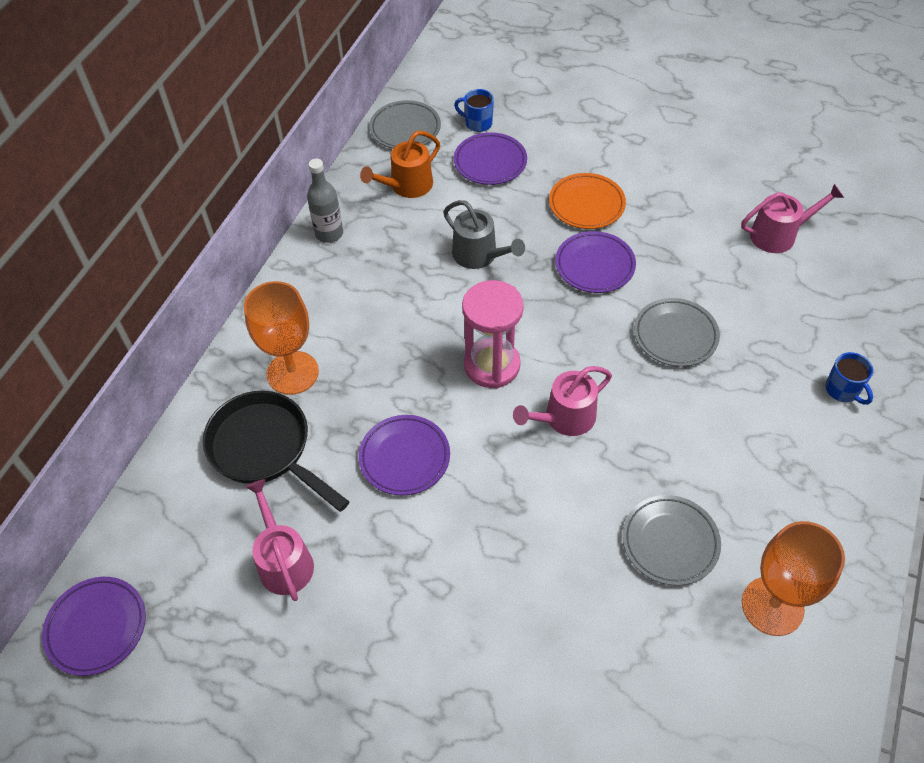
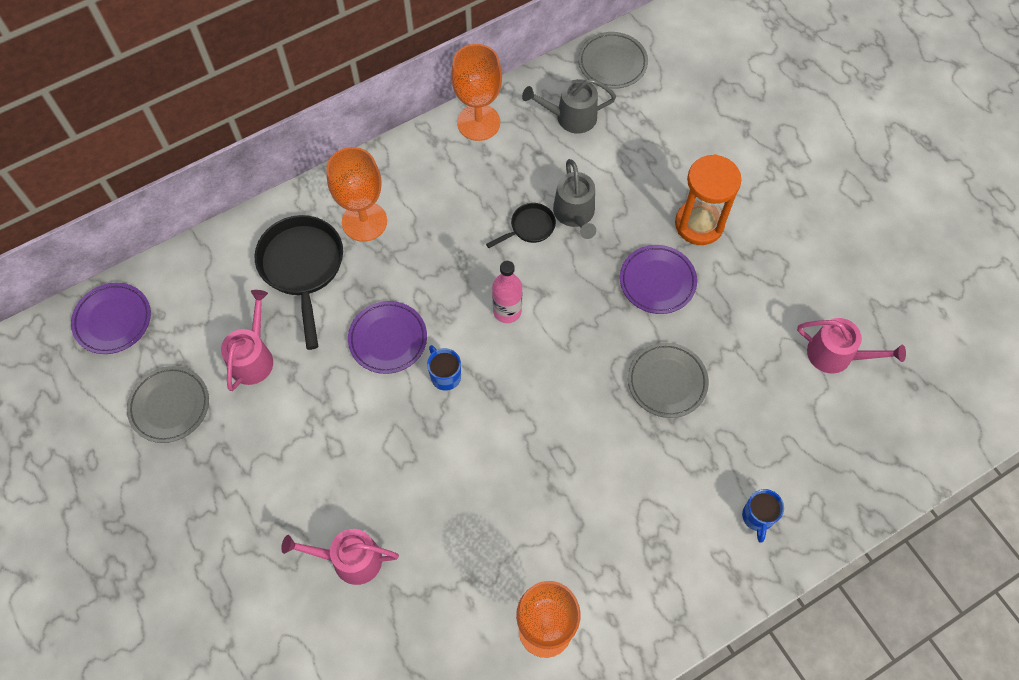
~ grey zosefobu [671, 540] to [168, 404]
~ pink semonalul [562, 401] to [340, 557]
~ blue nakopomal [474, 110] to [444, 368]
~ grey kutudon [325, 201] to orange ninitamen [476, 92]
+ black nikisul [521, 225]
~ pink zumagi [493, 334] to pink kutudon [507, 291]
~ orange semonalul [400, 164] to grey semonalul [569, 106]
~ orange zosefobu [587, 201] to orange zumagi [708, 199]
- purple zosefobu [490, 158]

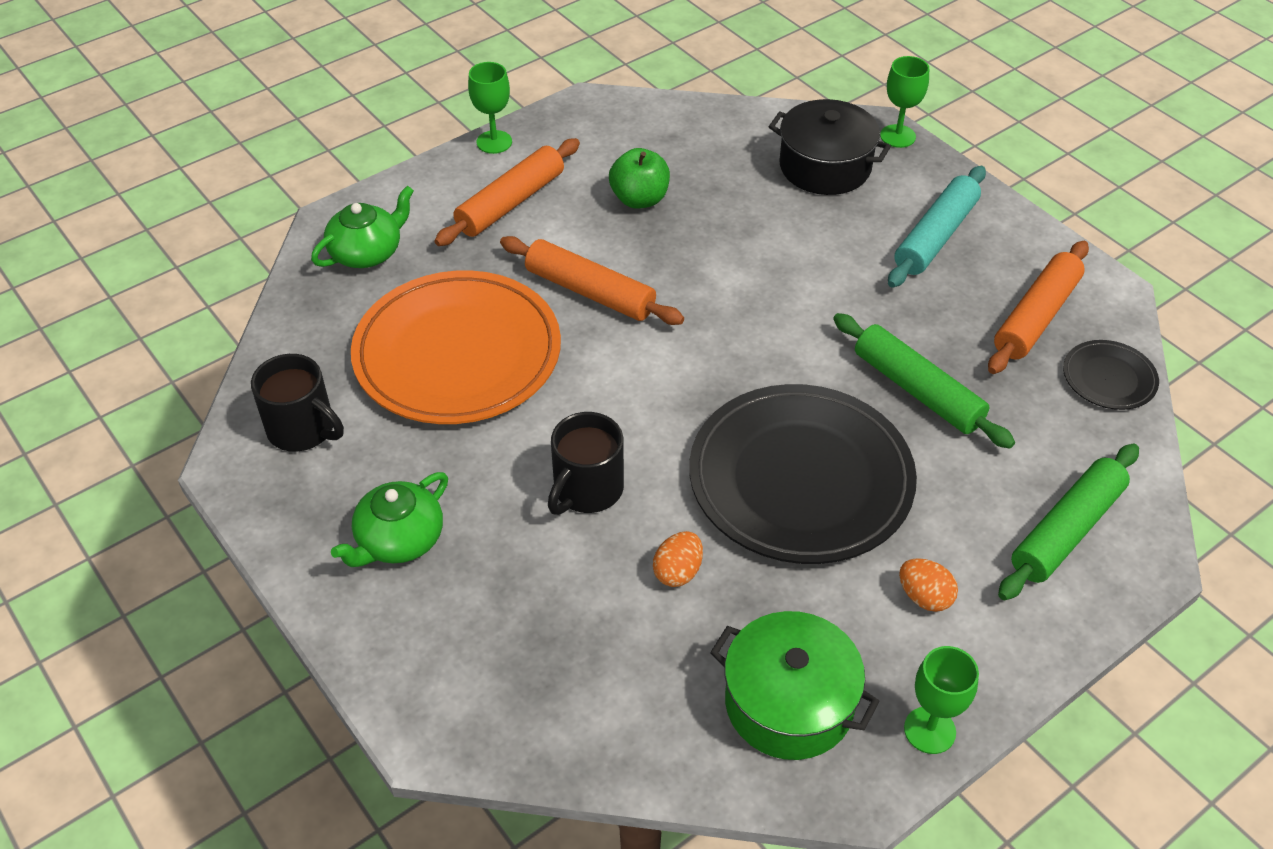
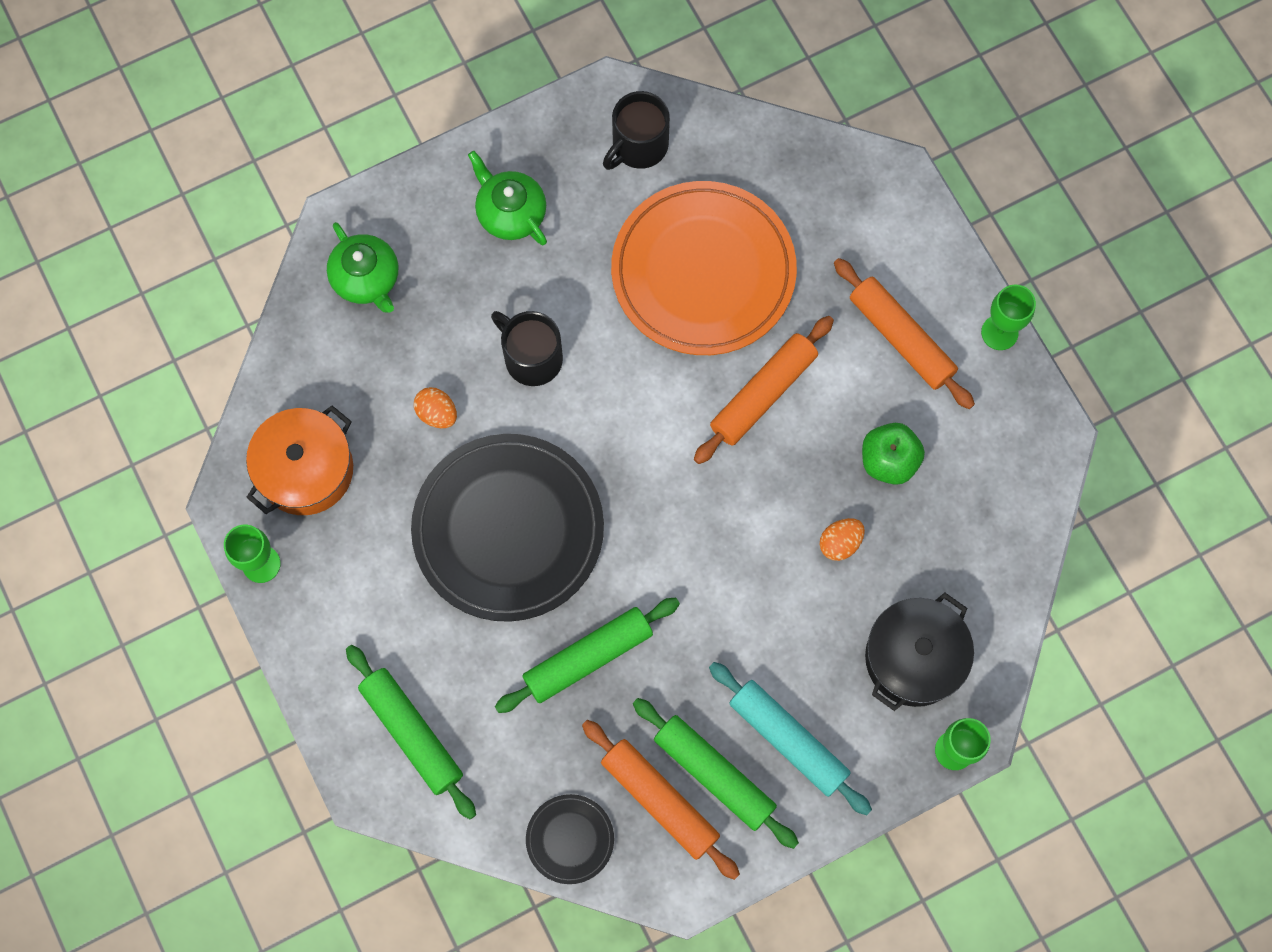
~ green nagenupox [795, 685] to orange nagenupox [299, 460]
~ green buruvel [362, 226] to [362, 267]
+ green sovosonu [716, 773]
~ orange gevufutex [928, 585] to [842, 539]

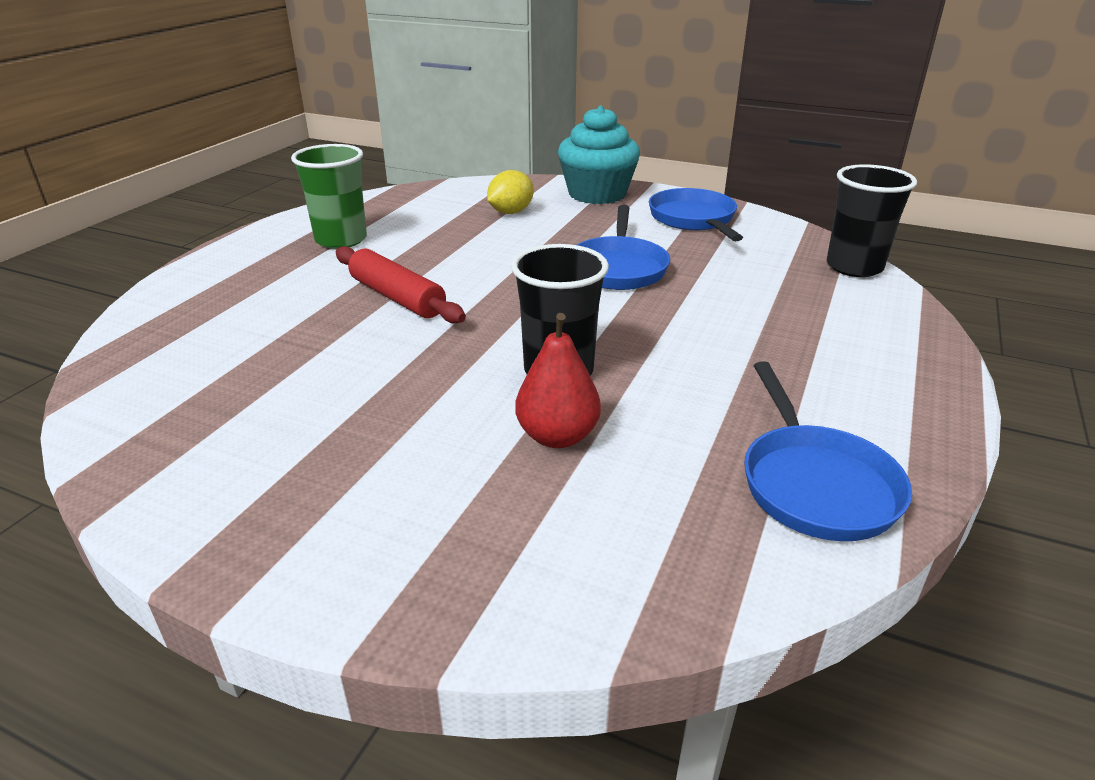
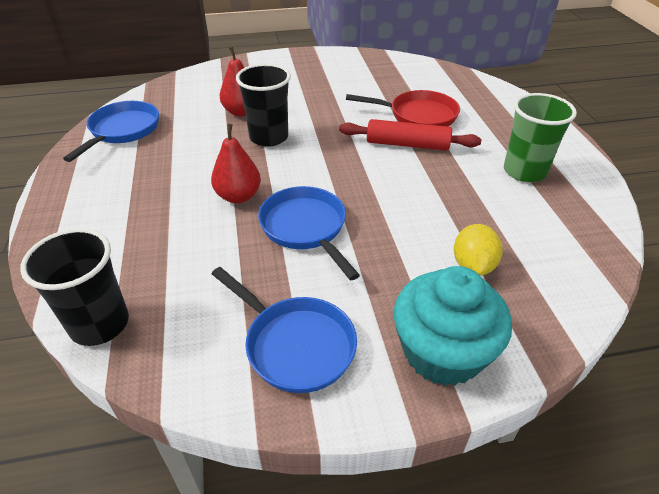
~ blue nikisul [828, 451] = [111, 131] 60 degrees clockwise
+ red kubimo [236, 163]
+ red nikisul [403, 108]

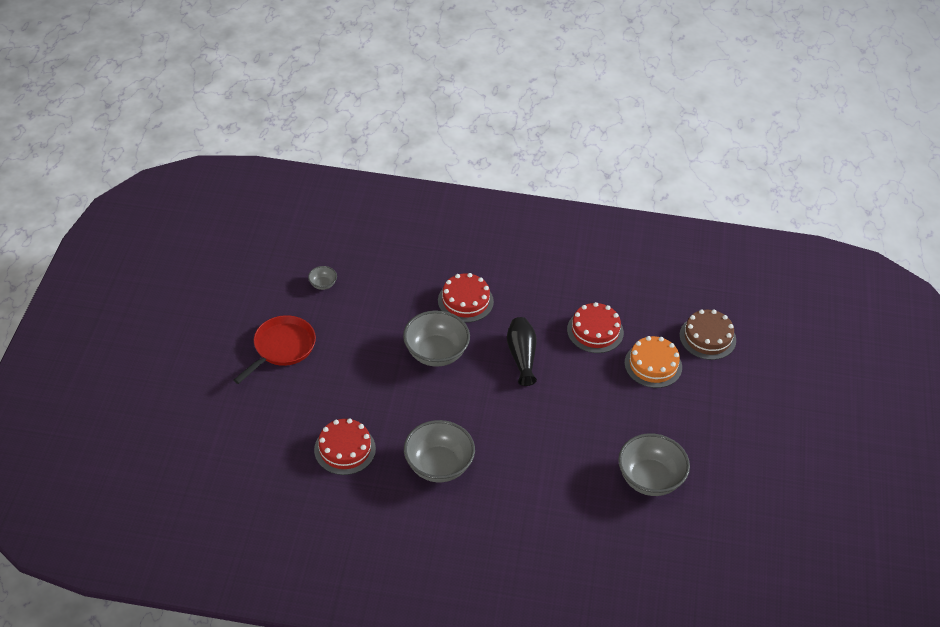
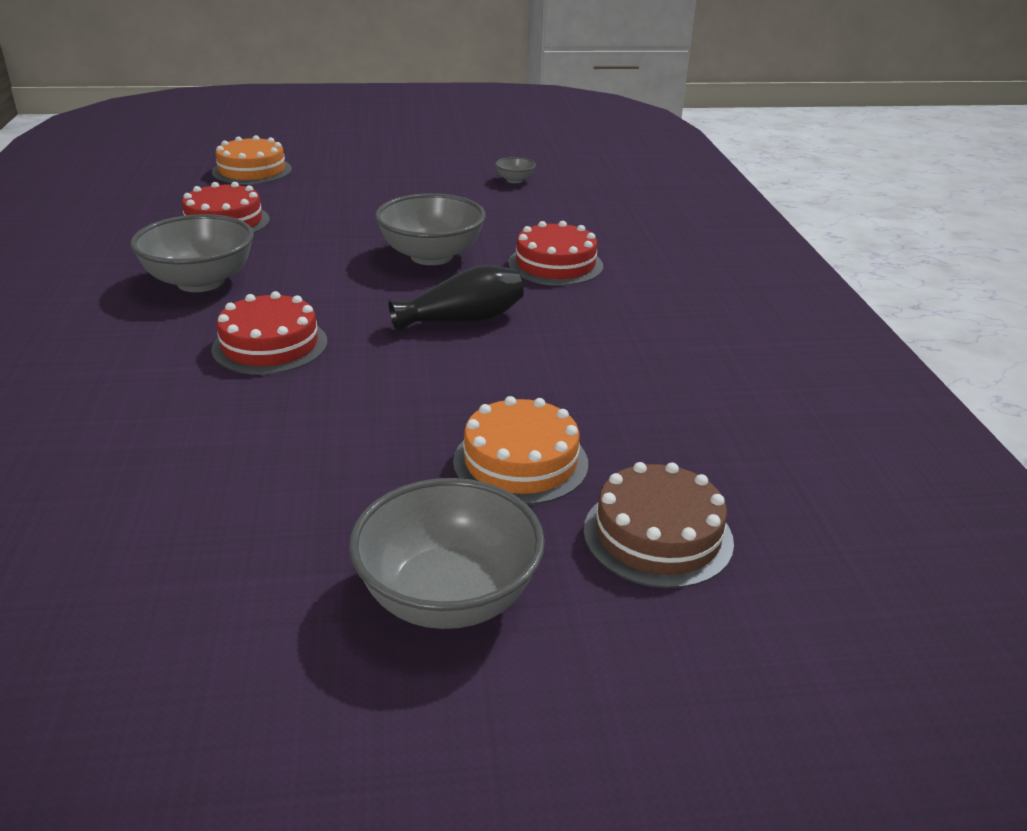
~ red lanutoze [595, 327] to [269, 333]
+ orange lanutoze [252, 160]
~ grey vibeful [654, 464] to [447, 553]
- red nikisul [275, 349]

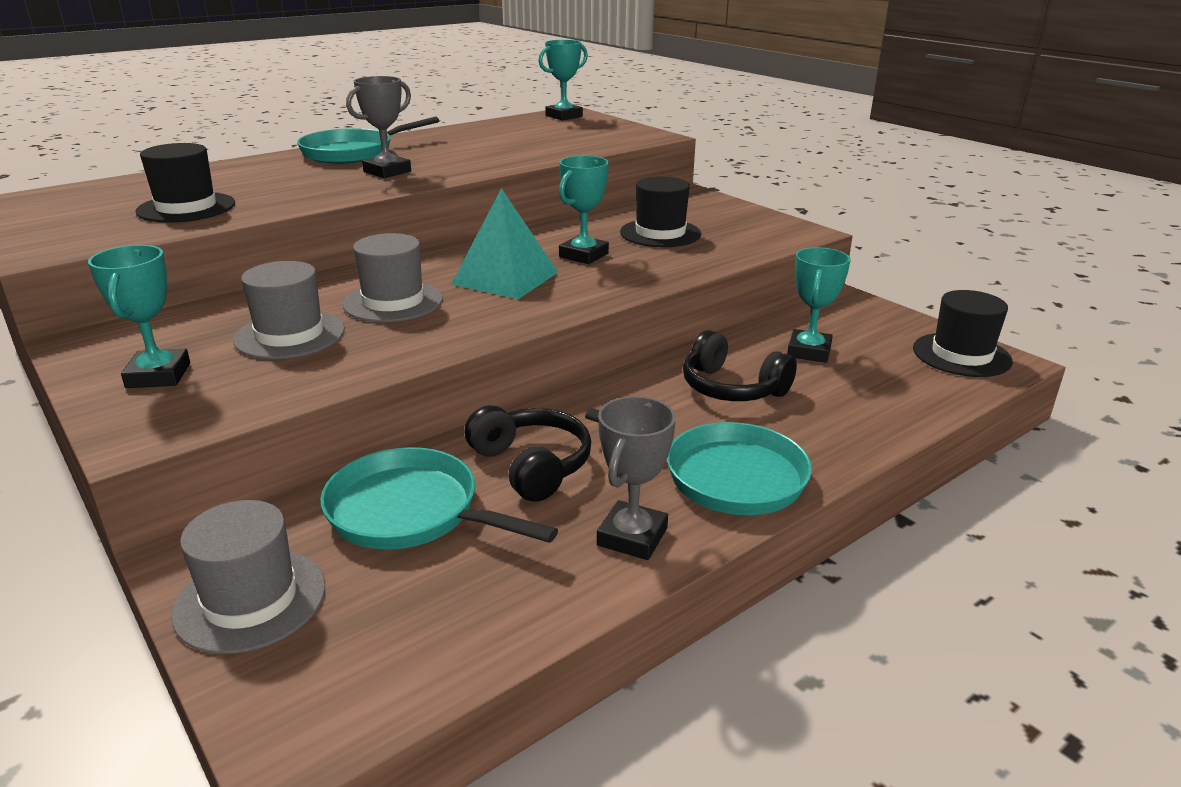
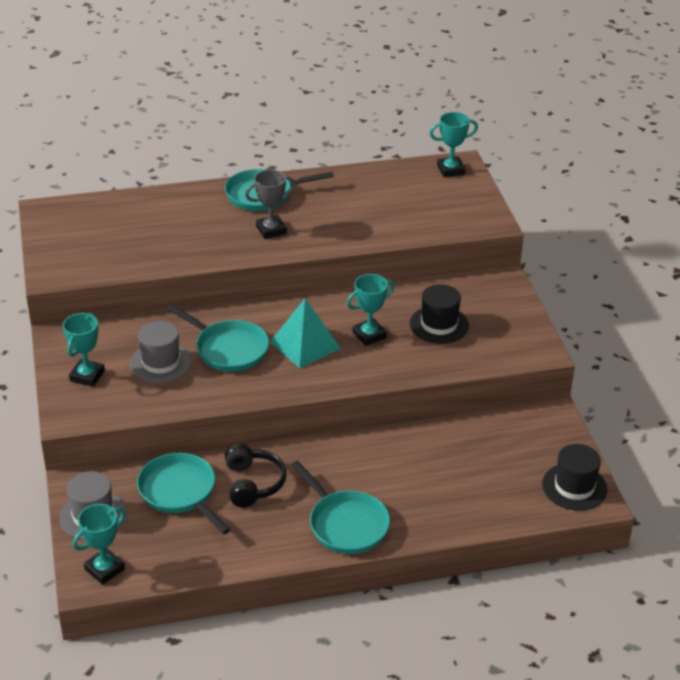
~ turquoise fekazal [819, 305] to [98, 544]
~ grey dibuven [393, 277] to turquoise nikisul [217, 338]
- black dibuven [185, 183]
- grey fekazal [636, 478]
- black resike [740, 365]

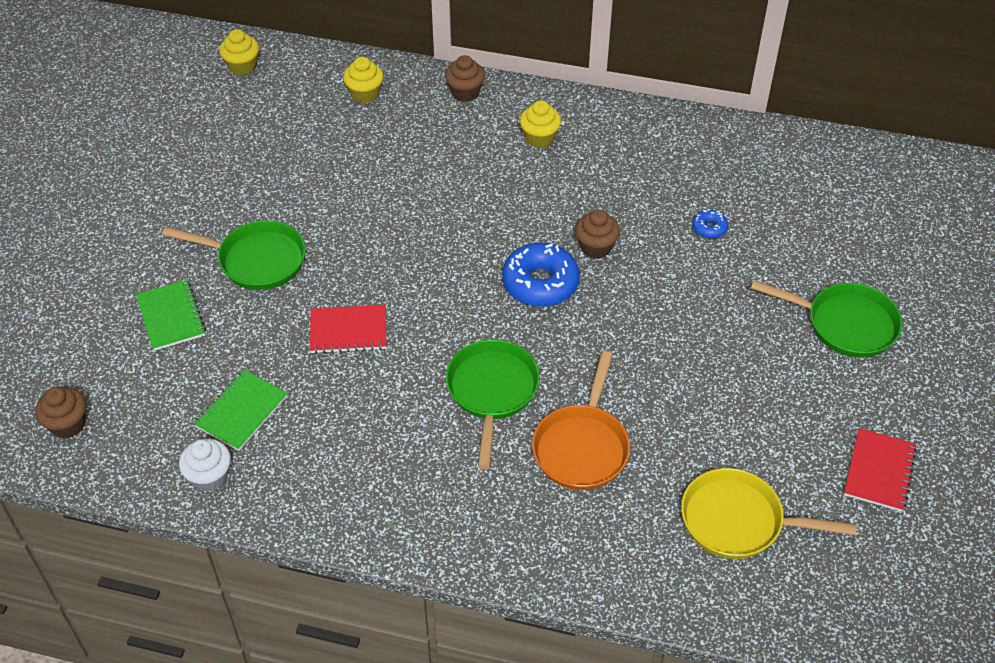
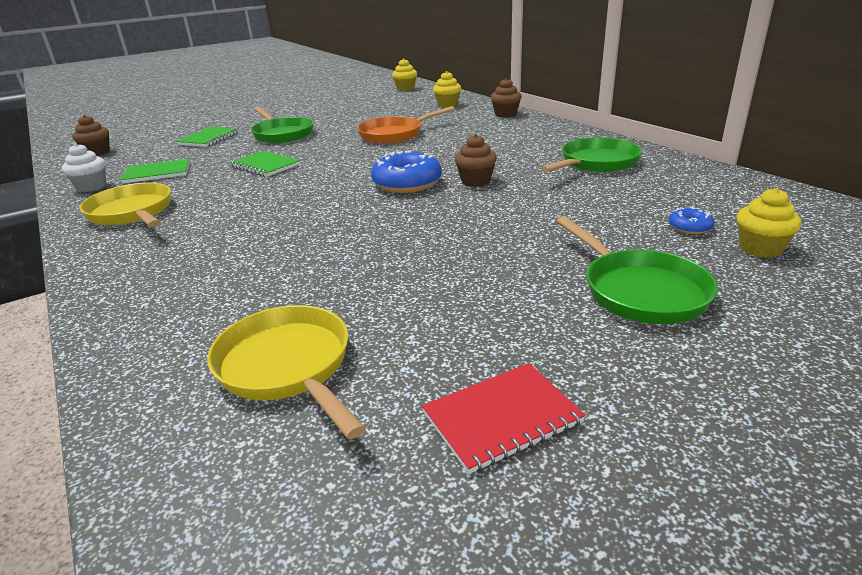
+ yellow nikisul [125, 205]
~ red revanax [348, 329] to green revanax [265, 164]
~ orange nikisul [581, 420] to [406, 125]
~ green nikisul [493, 405] to [591, 154]
~ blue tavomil [710, 224] to [692, 220]
~ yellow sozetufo [540, 124] to [769, 223]

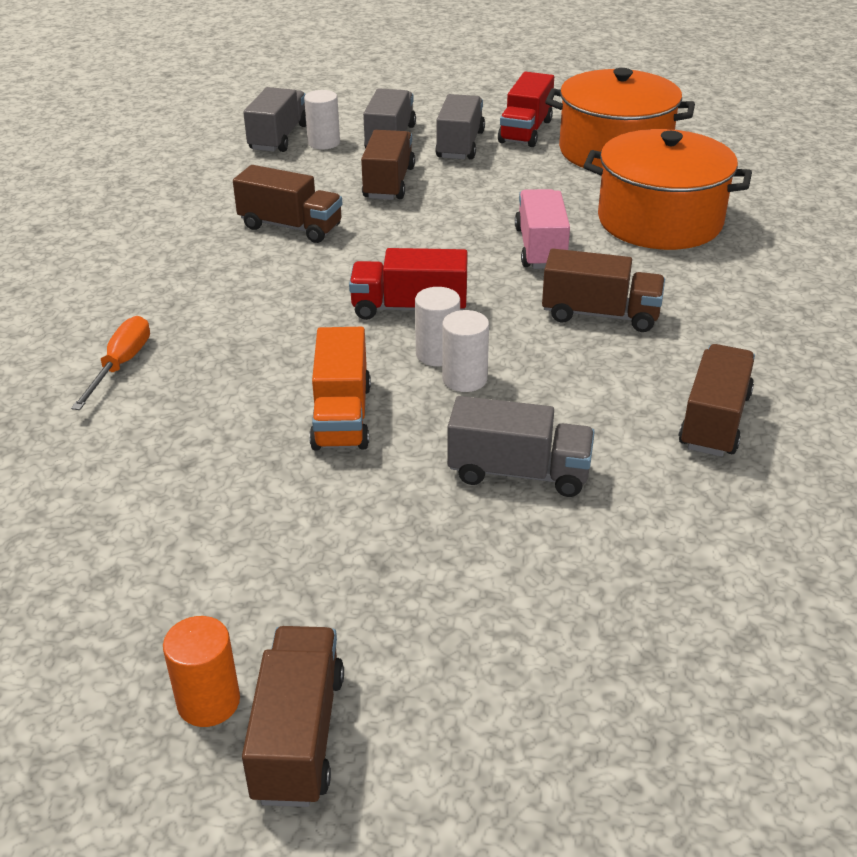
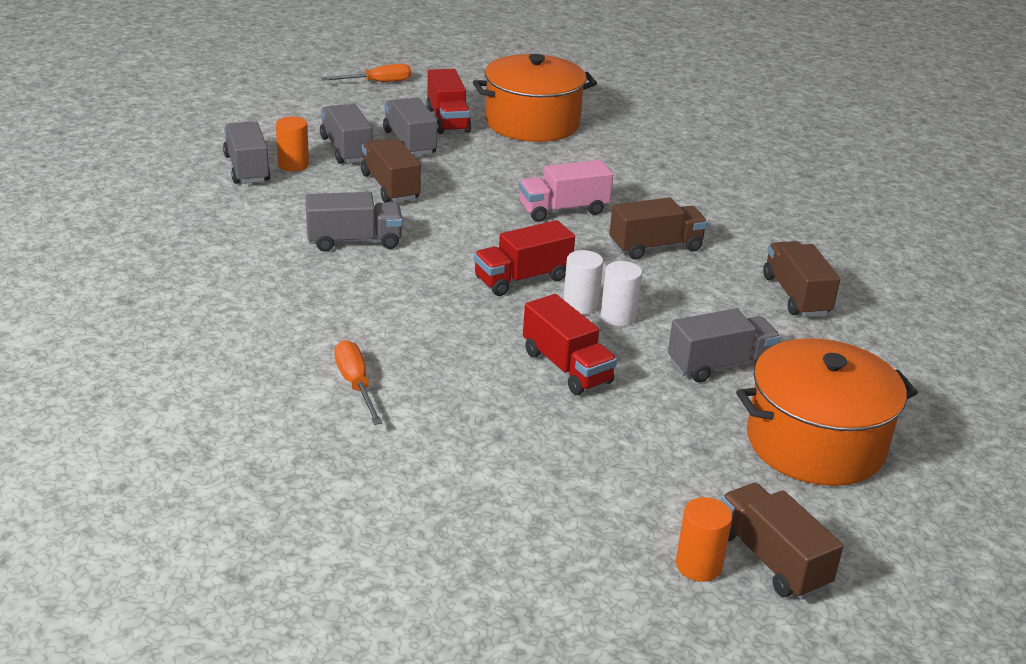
~ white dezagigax [322, 119] to orange dezagigax [292, 144]
~ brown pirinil [288, 204] to grey pirinil [354, 222]
+ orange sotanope [366, 73]
~ pink pirinil [542, 229] = [566, 191] 75 degrees counterclockwise
~ orange pirinil [340, 388] to red pirinil [570, 344]
~ orange nagenupox [667, 189] to [827, 412]

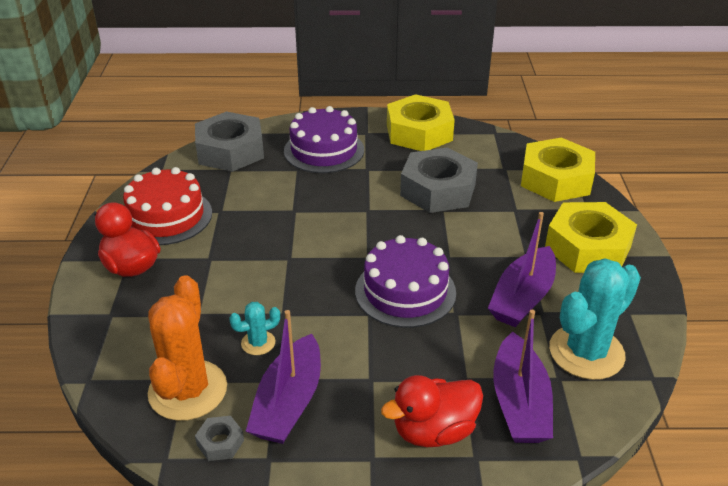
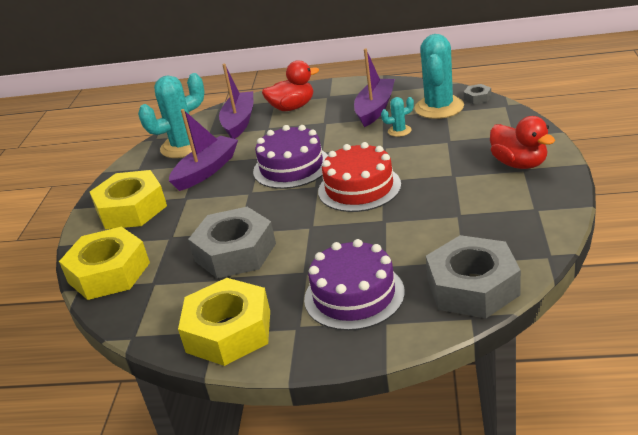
~ red lanutoze [167, 206] to [359, 177]
~ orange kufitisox [187, 348] to turquoise kufitisox [439, 76]
~ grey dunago [219, 438] to [477, 94]

